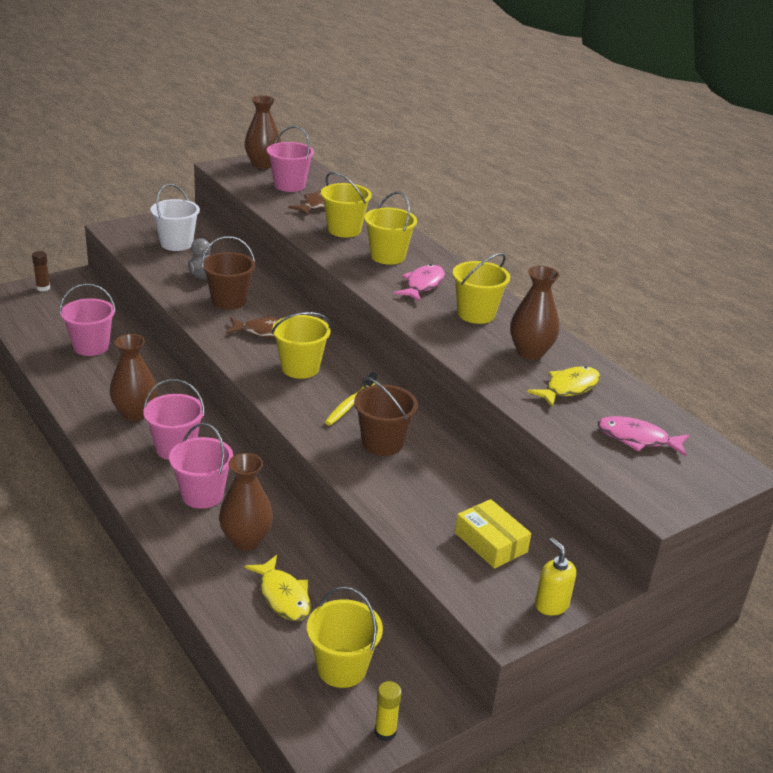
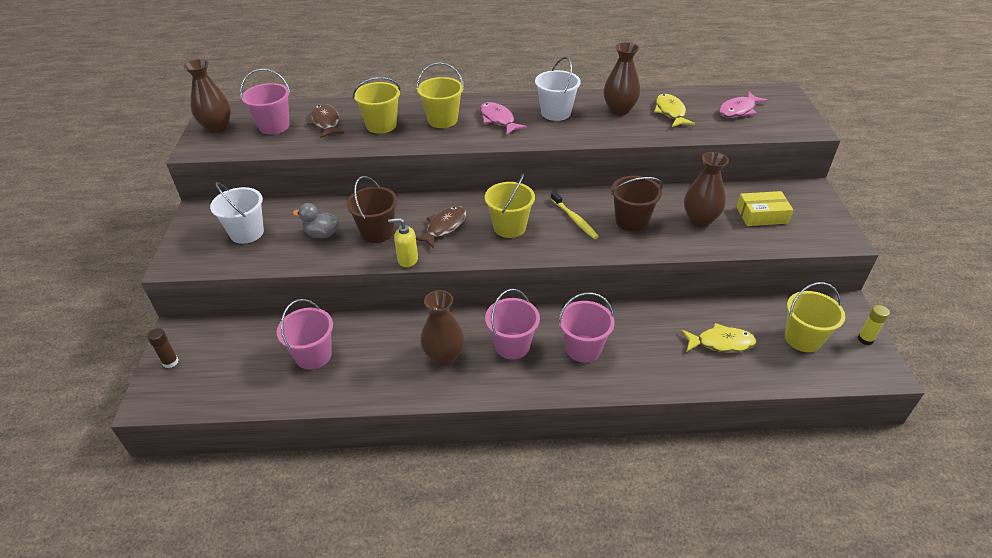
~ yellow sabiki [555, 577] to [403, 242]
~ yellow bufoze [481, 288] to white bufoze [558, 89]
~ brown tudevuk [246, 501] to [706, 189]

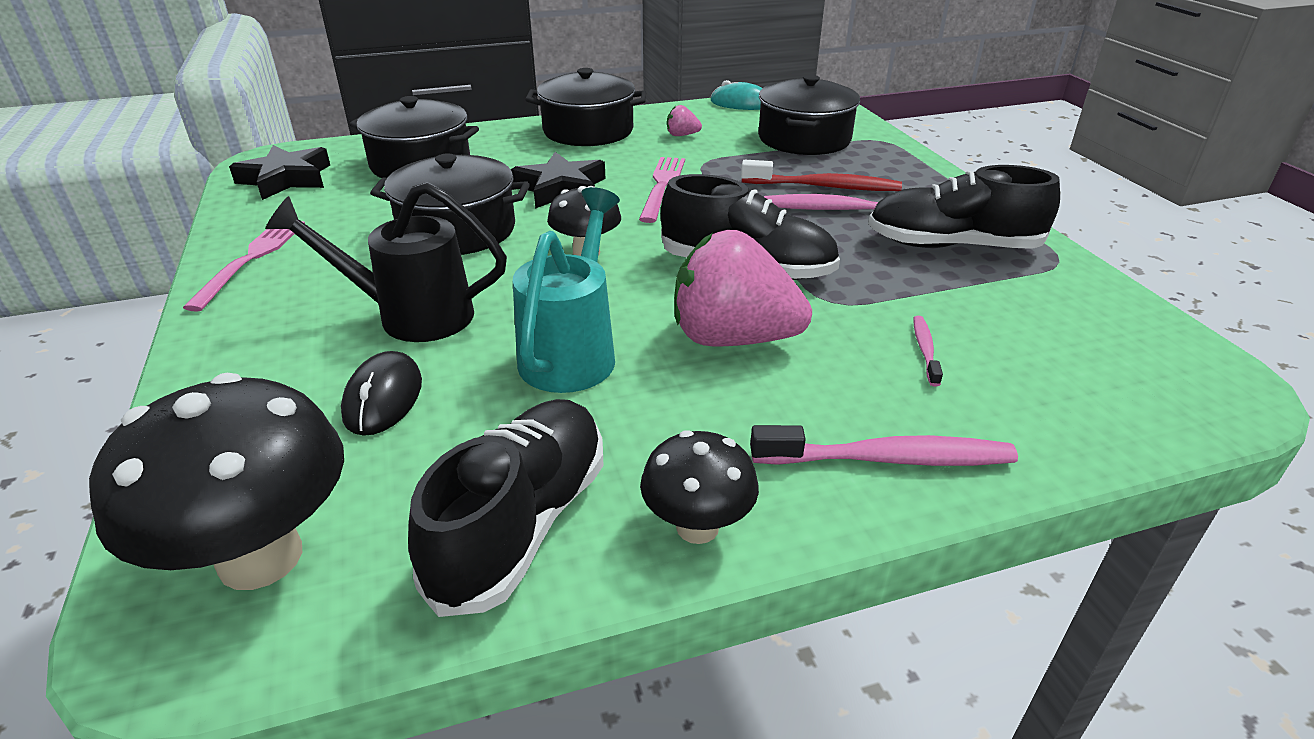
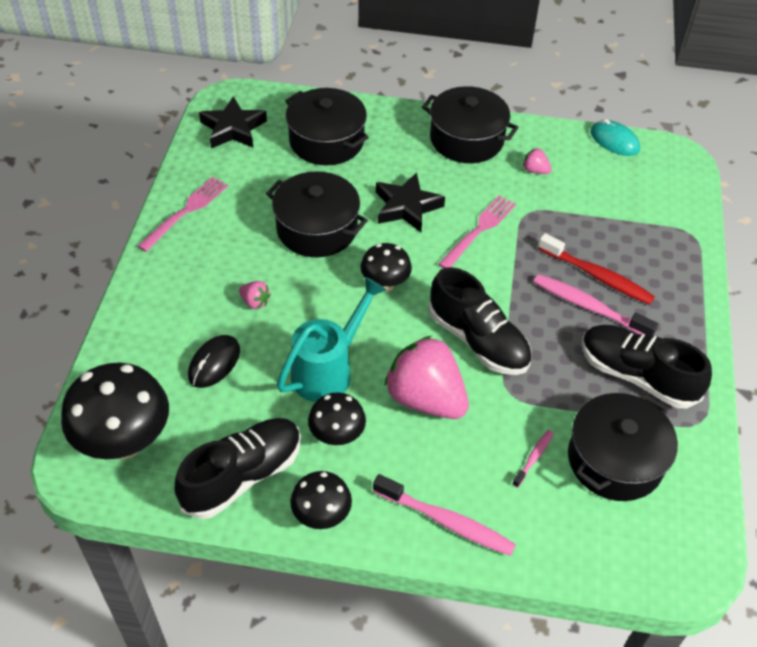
~ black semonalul [386, 262] to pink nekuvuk [255, 295]
+ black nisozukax [337, 419]
~ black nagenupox [809, 115] to [623, 447]

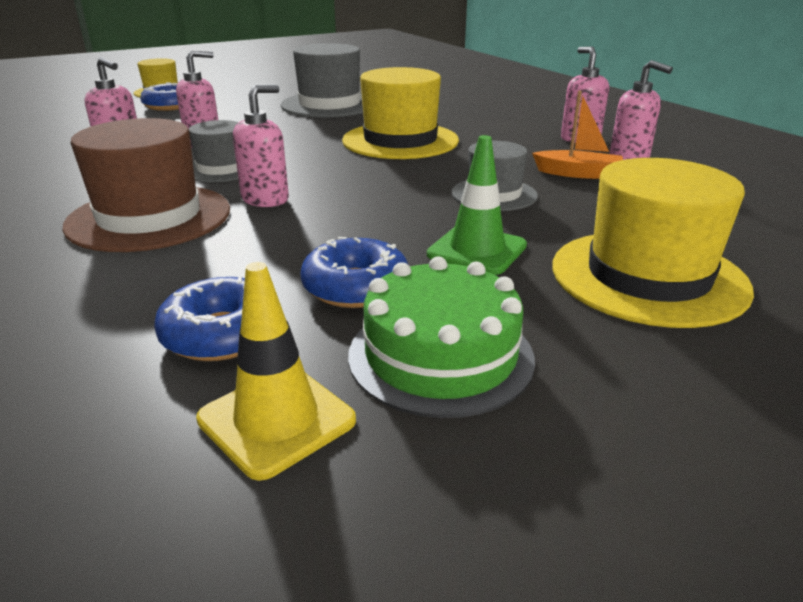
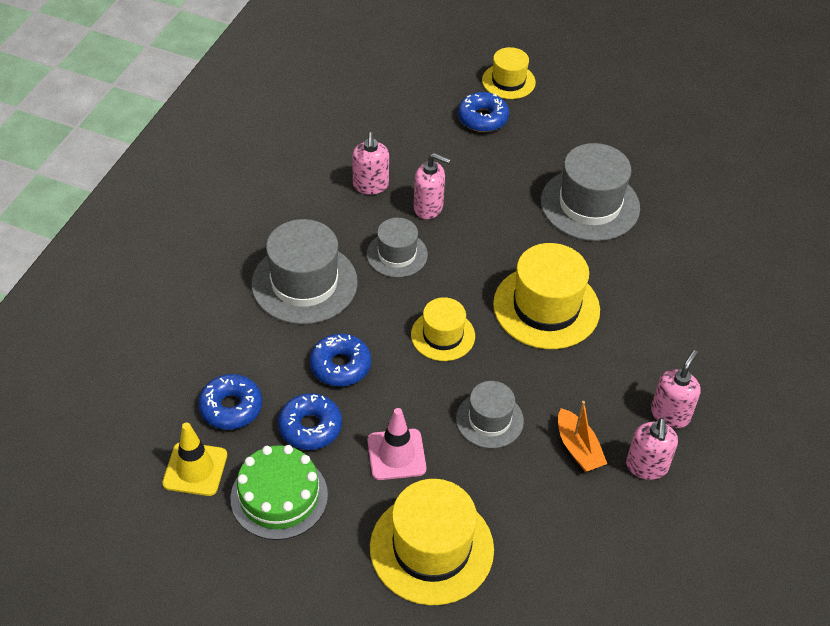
~ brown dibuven [146, 185] to grey dibuven [304, 271]
+ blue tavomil [340, 359]
~ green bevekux [477, 205] to pink bevekux [397, 444]
+ yellow dibuven [443, 329]
- pink sabiki [261, 146]

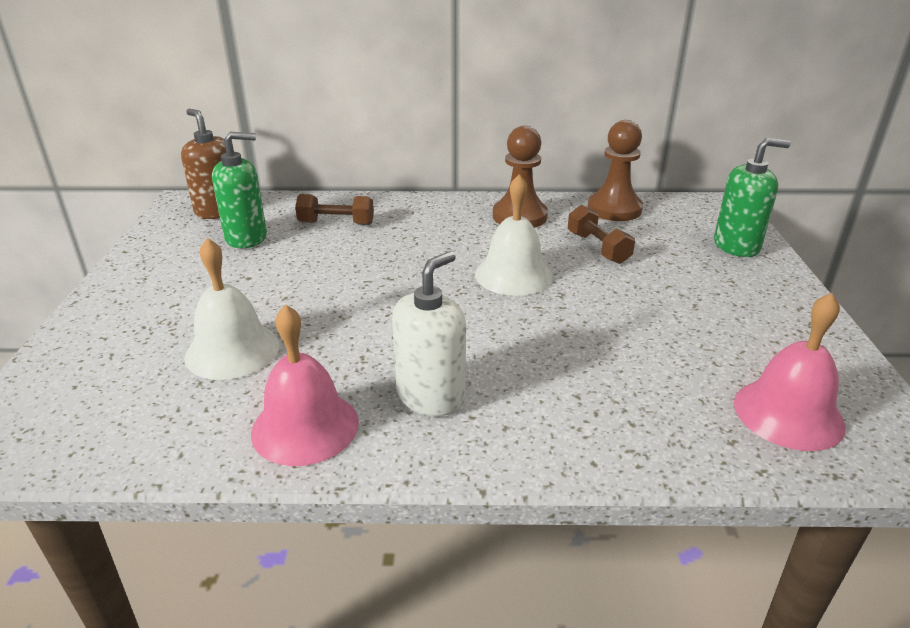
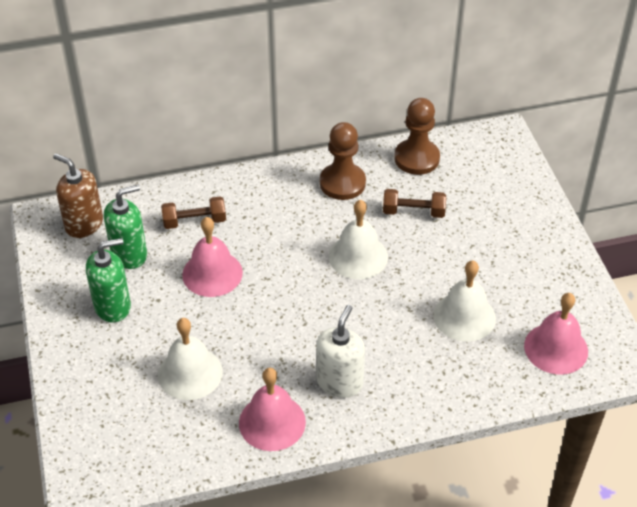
~ green sabiki [752, 197] to [108, 280]
+ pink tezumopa [212, 257]
~ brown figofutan [601, 234] = [414, 203] 45 degrees counterclockwise
+ white tezumopa [464, 301]

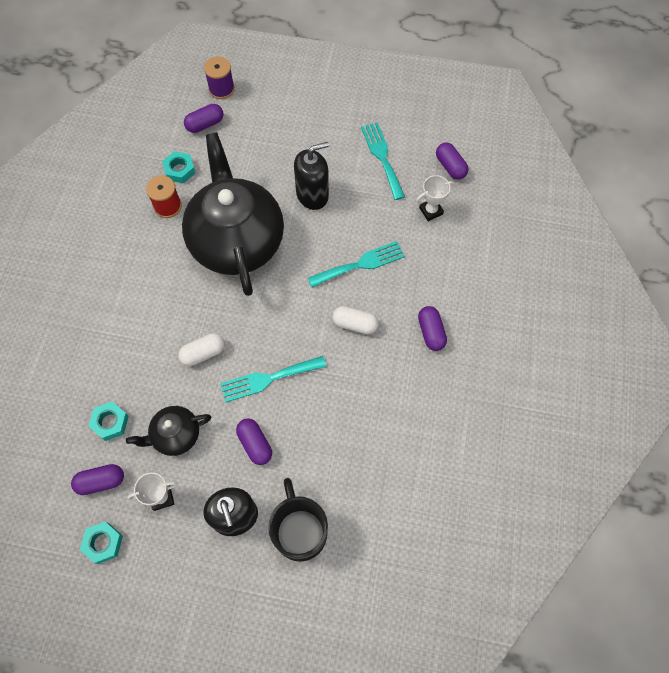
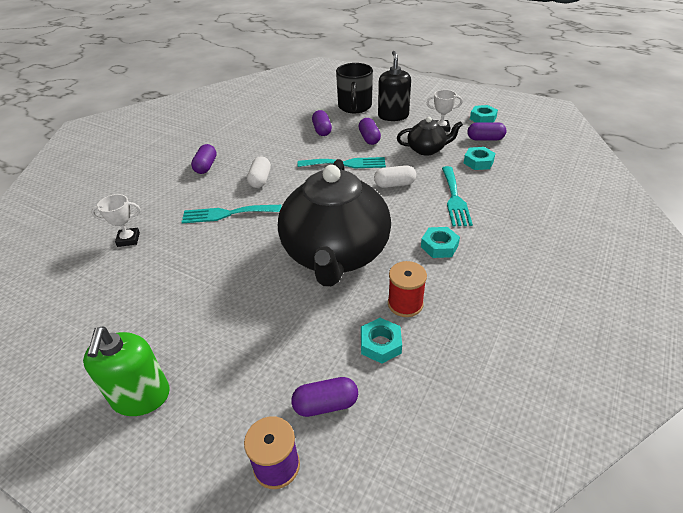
+ green sabiki [126, 371]
~ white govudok [355, 320] = [259, 172] 60 degrees clockwise
~ purple govudok [452, 161] to [322, 123]
+ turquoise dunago [440, 242]
~ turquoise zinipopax [383, 161] to [457, 196]
- black sabiki [311, 176]

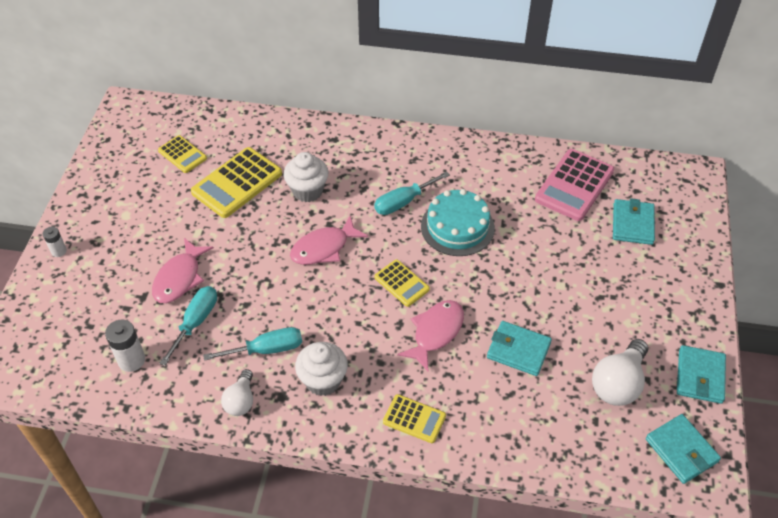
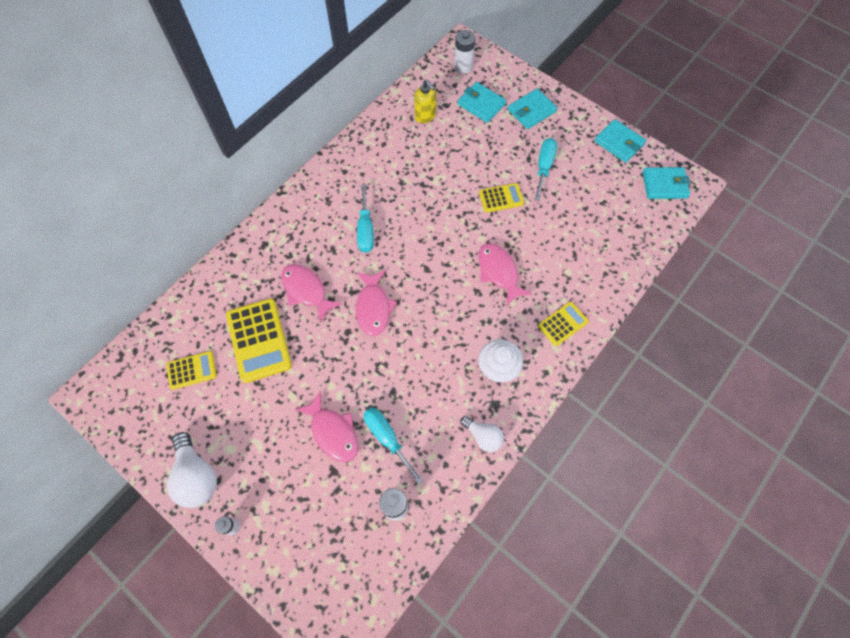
~ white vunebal [620, 372] to [192, 470]
~ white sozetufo [305, 177] to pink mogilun [312, 293]
~ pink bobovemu [574, 185] to yellow sabiki [425, 101]
+ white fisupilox [464, 52]
~ yellow bobovemu [402, 283] to [501, 198]
~ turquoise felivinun [519, 348] to [532, 108]
~ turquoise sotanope [252, 344] to [546, 169]
- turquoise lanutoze [458, 222]

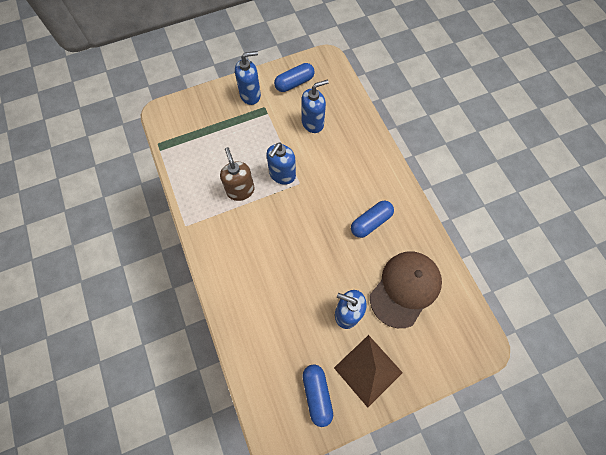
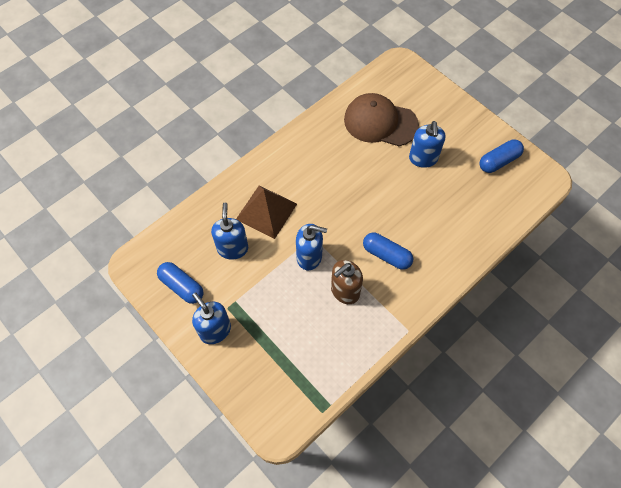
~ blue sabiki [315, 106] = [229, 231] 45 degrees clockwise
~ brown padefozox [368, 371] to [266, 212]
~ blue govudok [372, 219] to [388, 251]

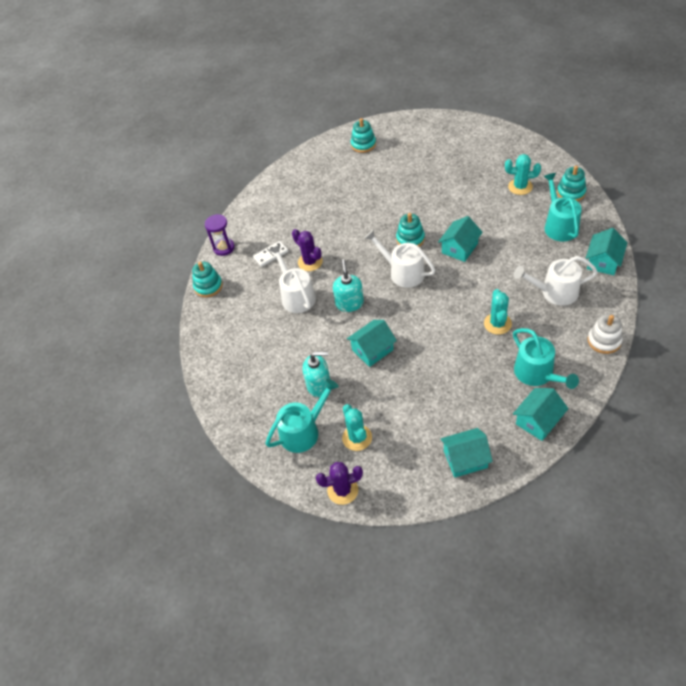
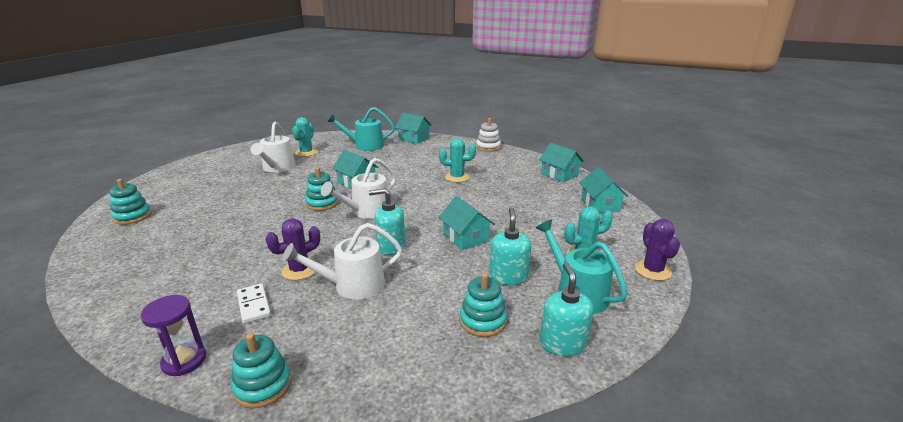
~ white semonalul [556, 281] to [272, 147]
~ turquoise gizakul [571, 183] to [483, 305]
+ turquoise sabiki [567, 309]
- turquoise semonalul [546, 358]

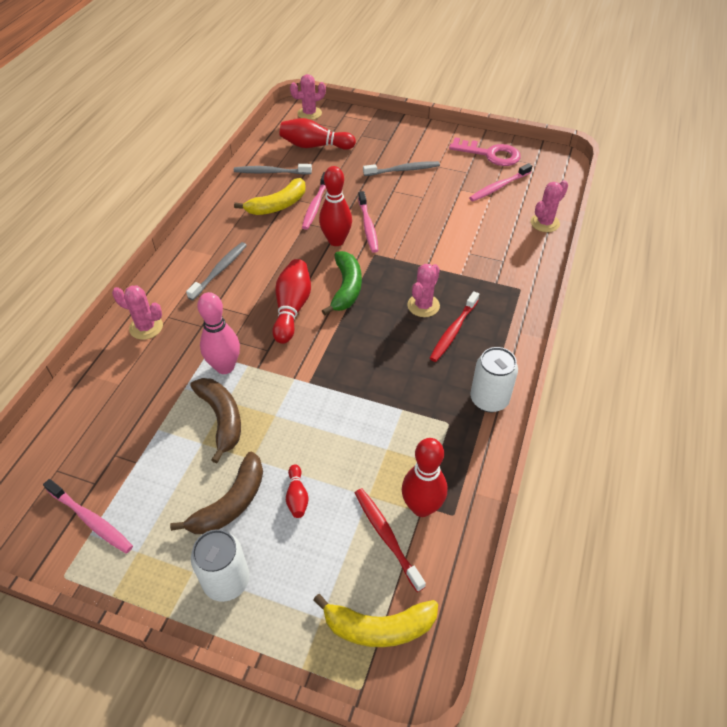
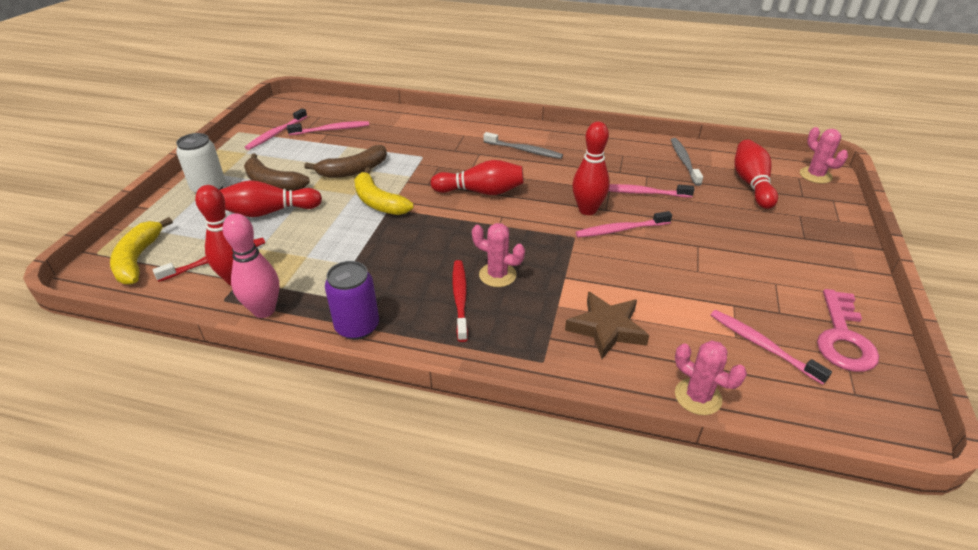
~ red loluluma [297, 491] = [271, 198] x1.94
~ pink loluluma [218, 333] to [251, 265]
+ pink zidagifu [328, 128]
~ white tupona [494, 379] to purple tupona [352, 300]
~ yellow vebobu [270, 196] to [384, 191]
~ red zidagifu [454, 326] = [460, 301] 60 degrees clockwise
+ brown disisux [607, 325]
- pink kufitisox [137, 312]
- green vebobu [342, 283]
- grey zidagifu [401, 168]

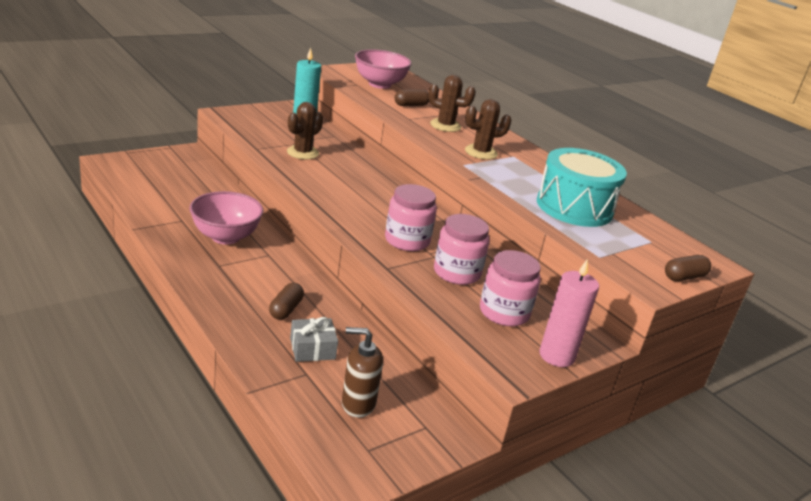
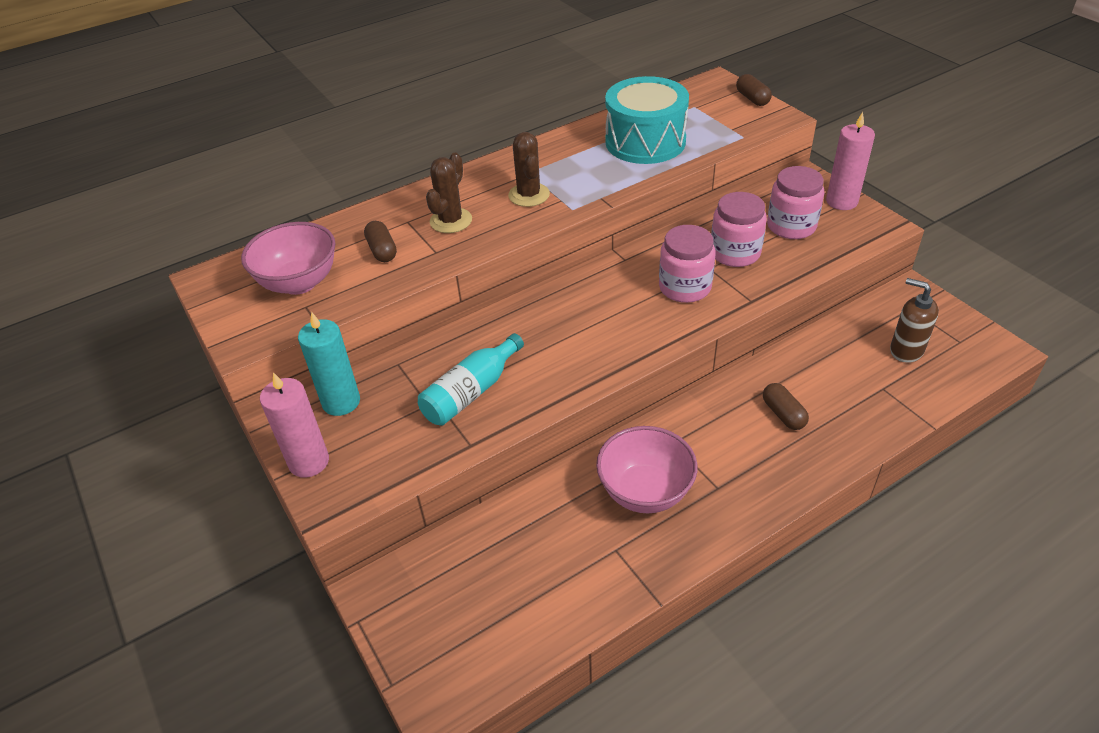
+ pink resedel [294, 425]
~ brown kufitisox [305, 130] to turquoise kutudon [471, 379]
~ brown govudok [286, 301] = [786, 406] 45 degrees clockwise
~ brown sabiki [362, 372] = [914, 320] 120 degrees clockwise
- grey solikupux [314, 339]

